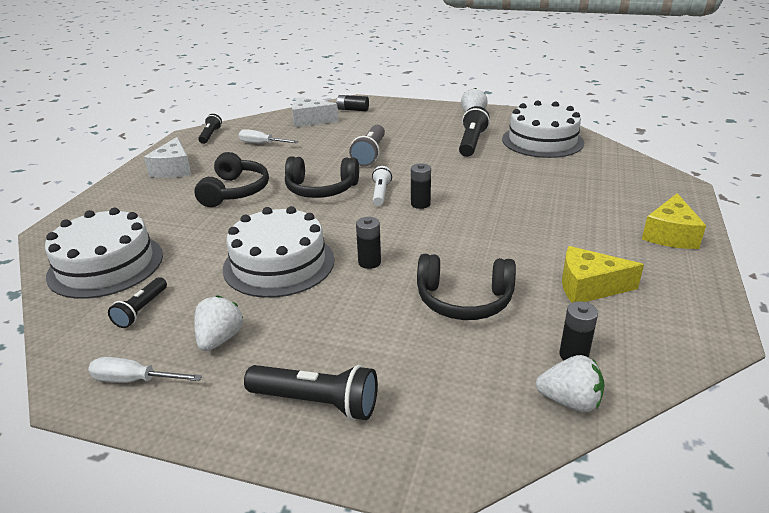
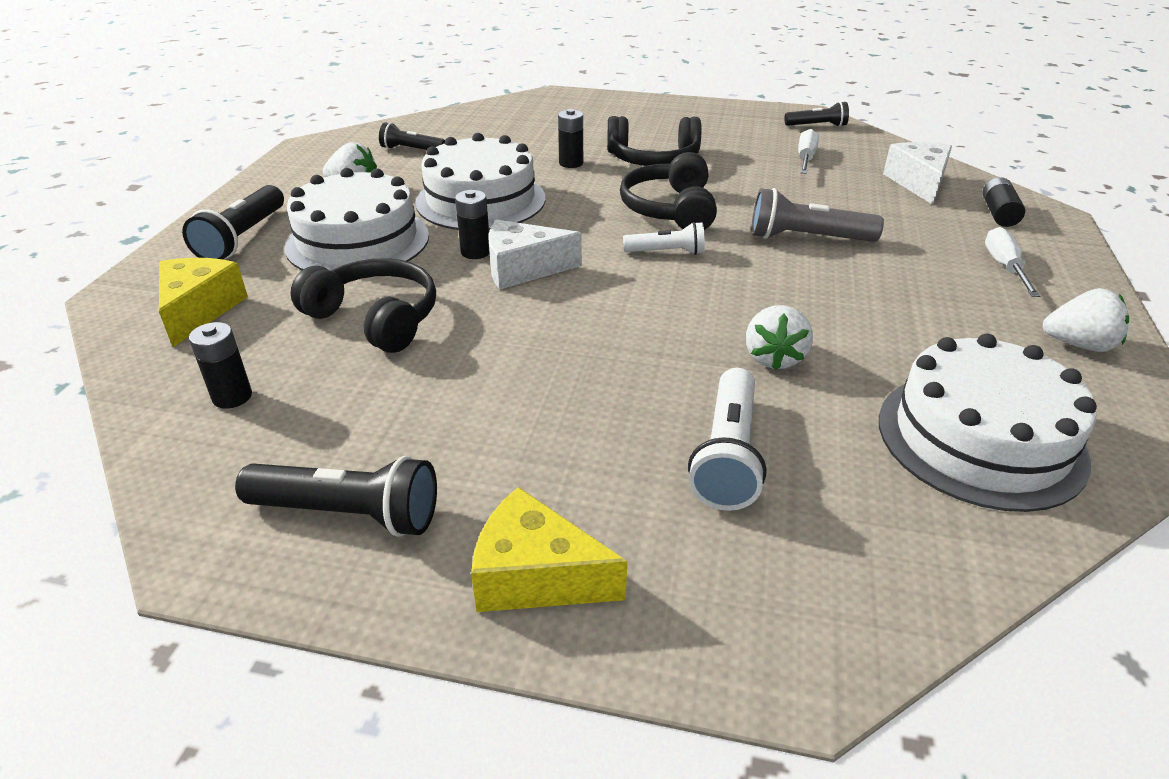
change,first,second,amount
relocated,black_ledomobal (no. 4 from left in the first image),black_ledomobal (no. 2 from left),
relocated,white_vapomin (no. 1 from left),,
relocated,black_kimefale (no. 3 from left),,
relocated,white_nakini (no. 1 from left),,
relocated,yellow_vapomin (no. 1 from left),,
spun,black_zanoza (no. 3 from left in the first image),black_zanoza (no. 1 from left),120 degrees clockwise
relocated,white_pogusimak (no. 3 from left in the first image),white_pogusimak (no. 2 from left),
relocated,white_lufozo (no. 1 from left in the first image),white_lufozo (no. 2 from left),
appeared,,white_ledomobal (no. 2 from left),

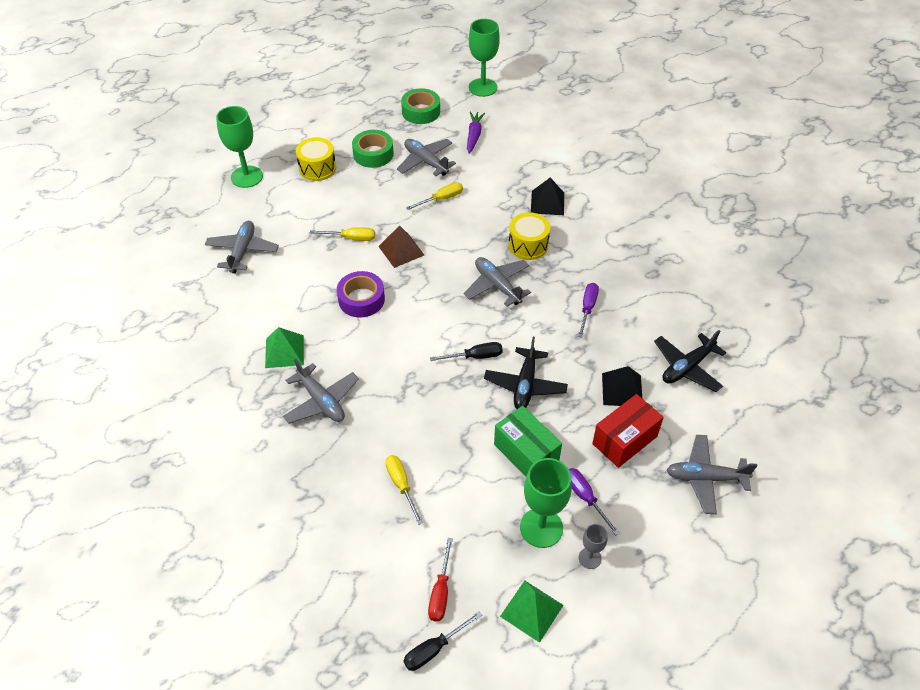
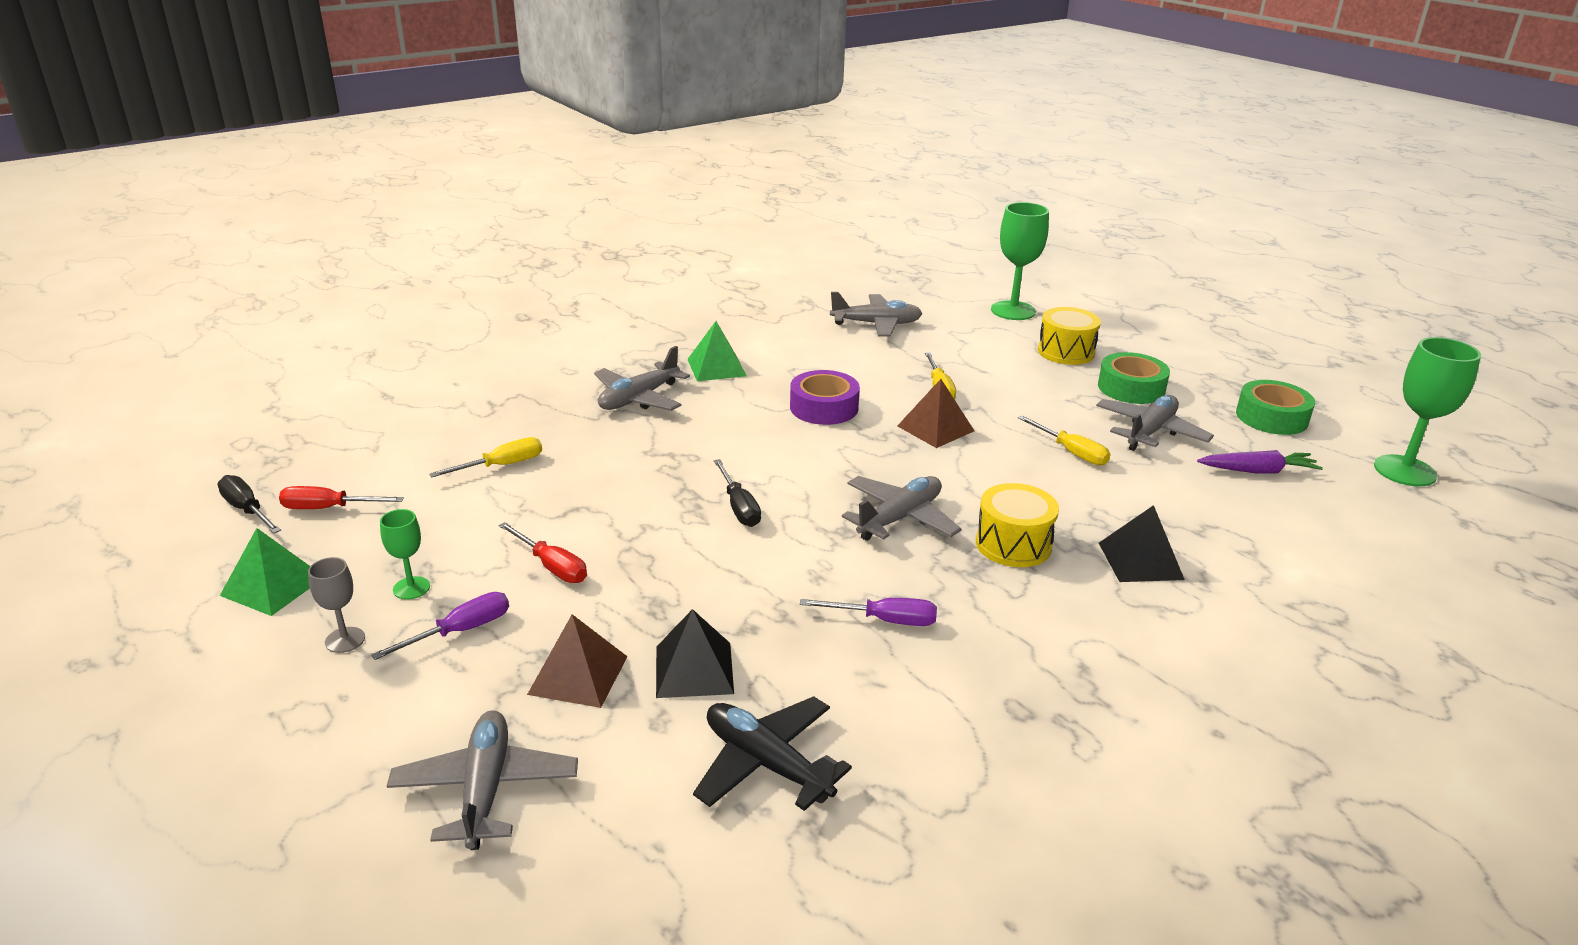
change,first,second,amount
missing,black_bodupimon (no. 1 from left),,
exchanged,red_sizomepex,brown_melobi (no. 1 from left),
exchanged,green_sizomepex,red_lufozo (no. 2 from left),
size,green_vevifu (no. 3 from left in the first image),green_vevifu (no. 1 from left),x0.52

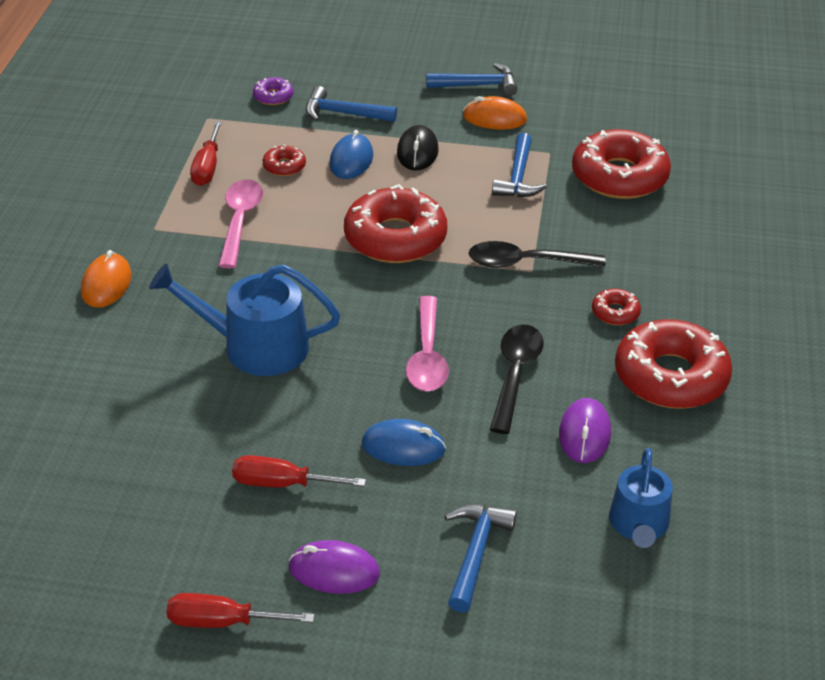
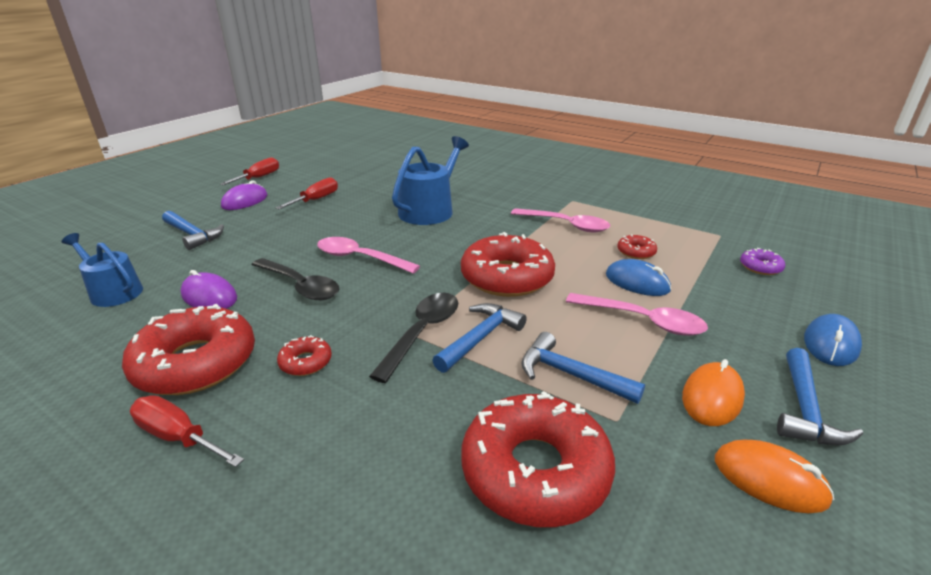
change,first,second,amount
relocated,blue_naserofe (no. 1 from left in the first image),blue_naserofe (no. 2 from left),
relocated,red_lufozo (no. 1 from left),,
exchanged,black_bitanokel,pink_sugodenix (no. 3 from left),
relocated,orange_bitanokel (no. 1 from left in the first image),orange_bitanokel (no. 2 from left),
relocated,blue_bitanokel (no. 2 from left),,

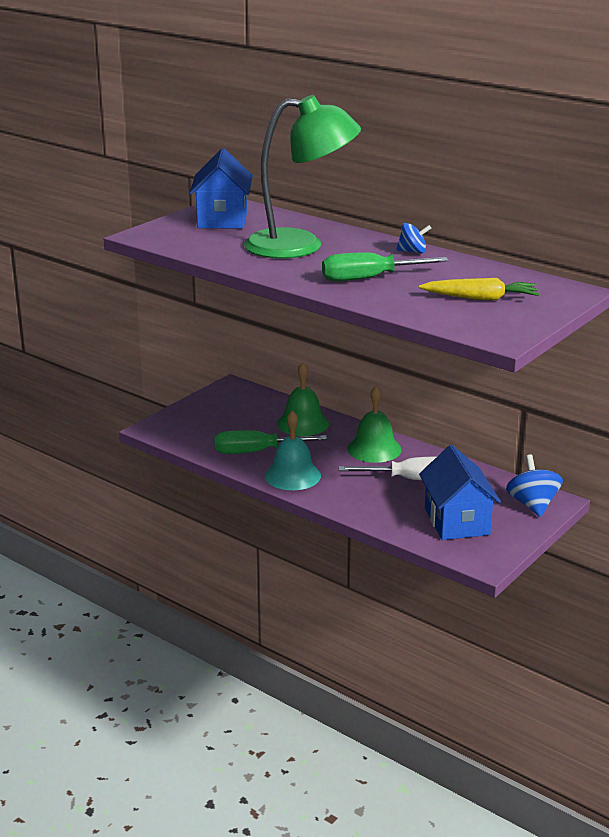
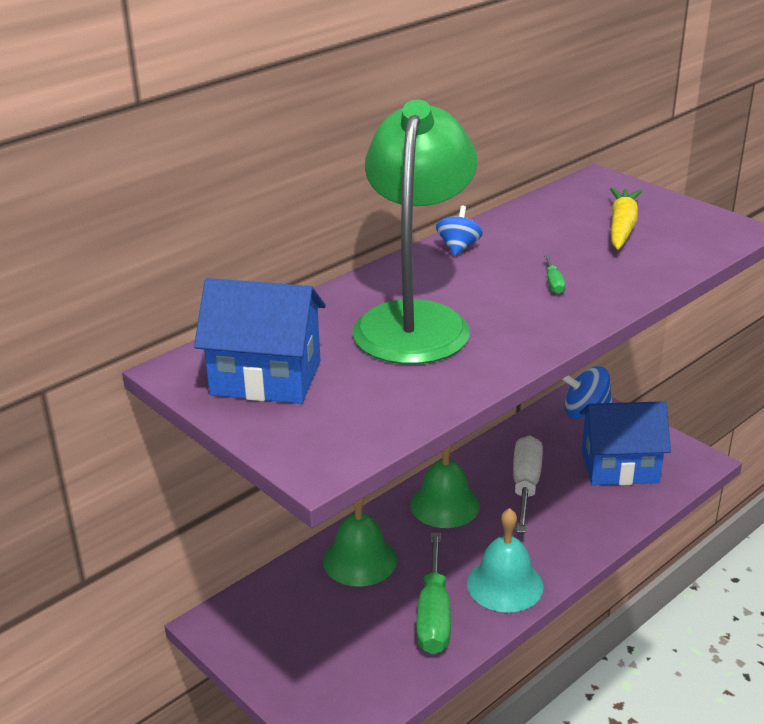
change,first,second,amount
size,green_lufozo (no. 2 from left),,x0.43

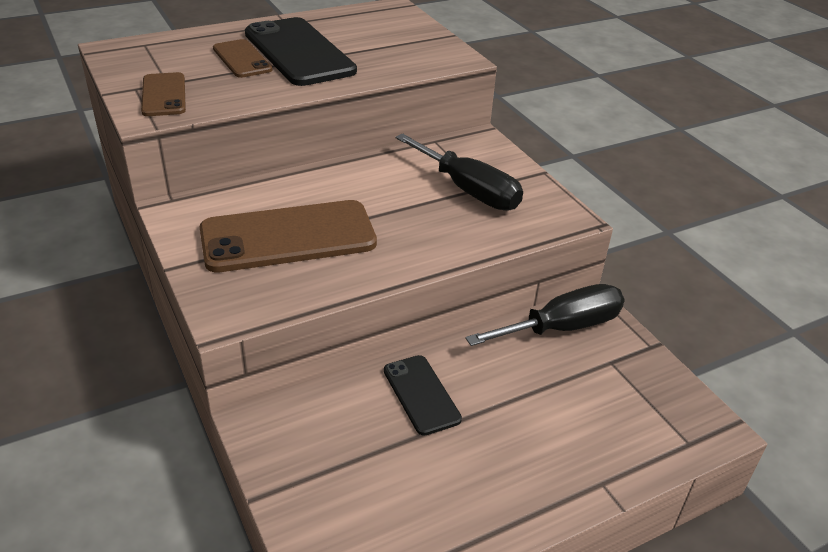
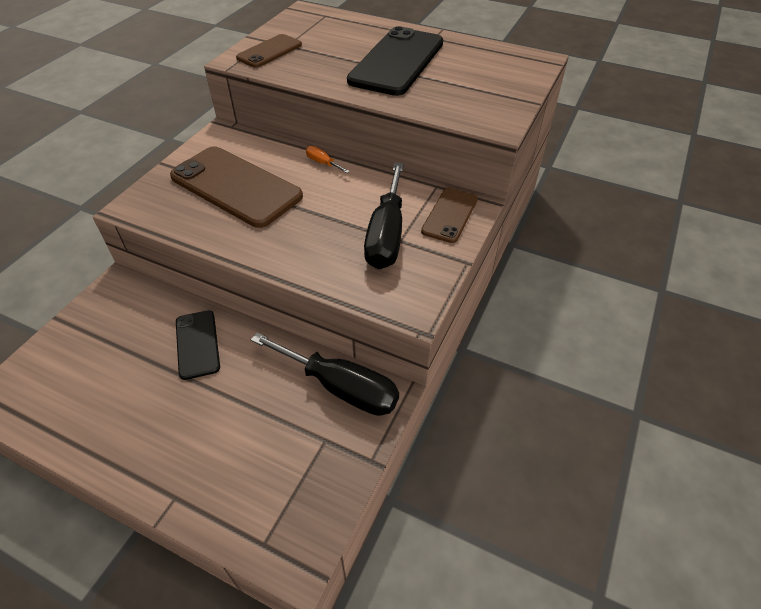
change,first,second,amount
relocated,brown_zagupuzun (no. 2 from left in the first image),brown_zagupuzun (no. 3 from left),
spun,black_zagupuzun (no. 2 from left in the first image),black_zagupuzun (no. 1 from left),45 degrees counterclockwise
appeared,,orange_lufozo,

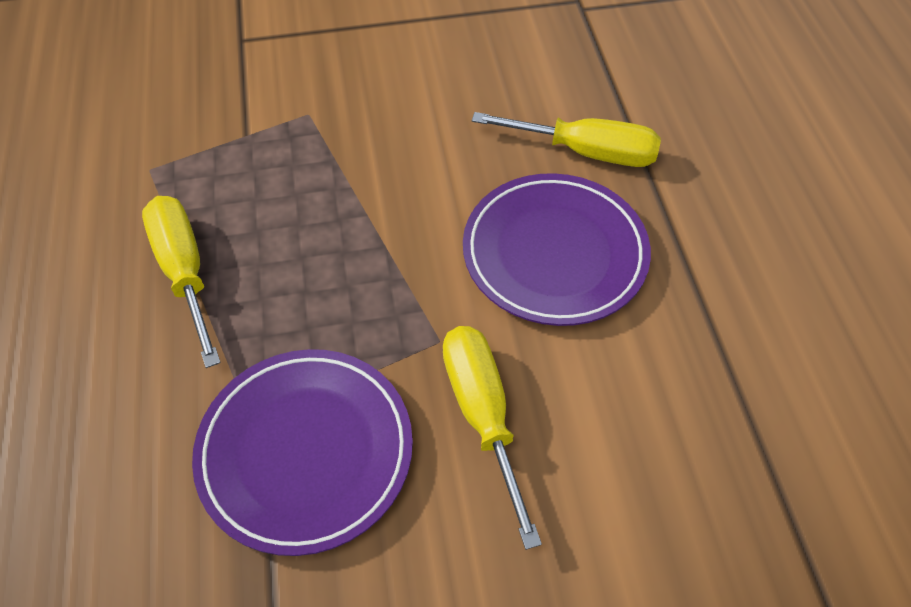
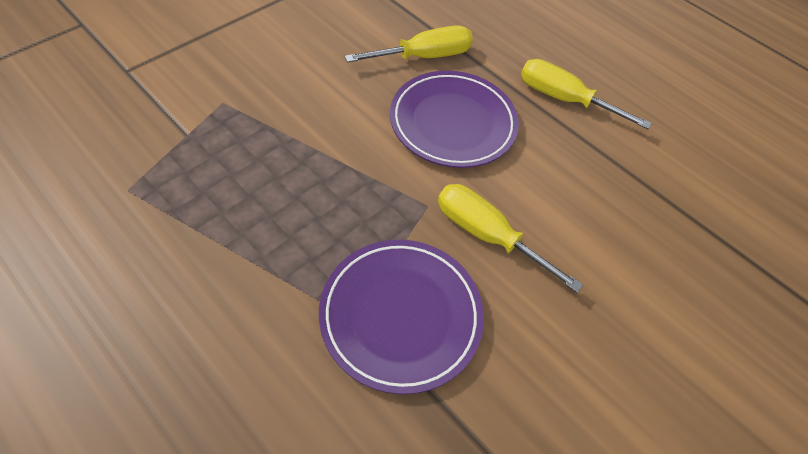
change,first,second,amount
relocated,yellow_lufozo (no. 1 from left in the first image),yellow_lufozo (no. 3 from left),

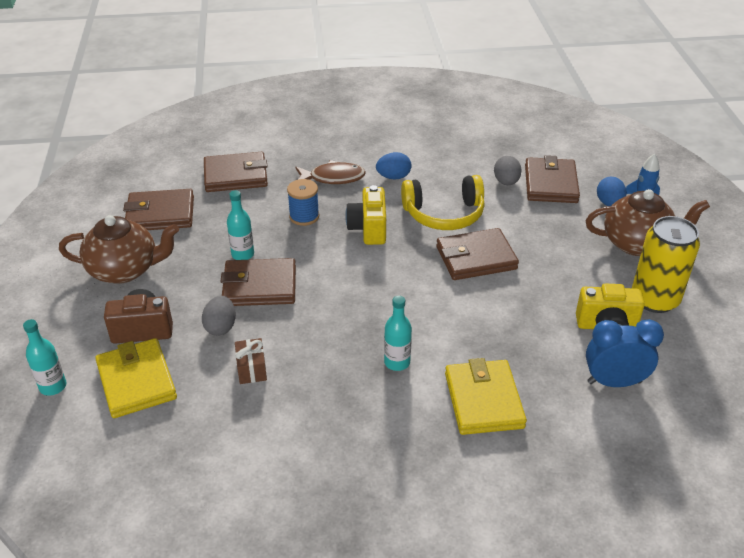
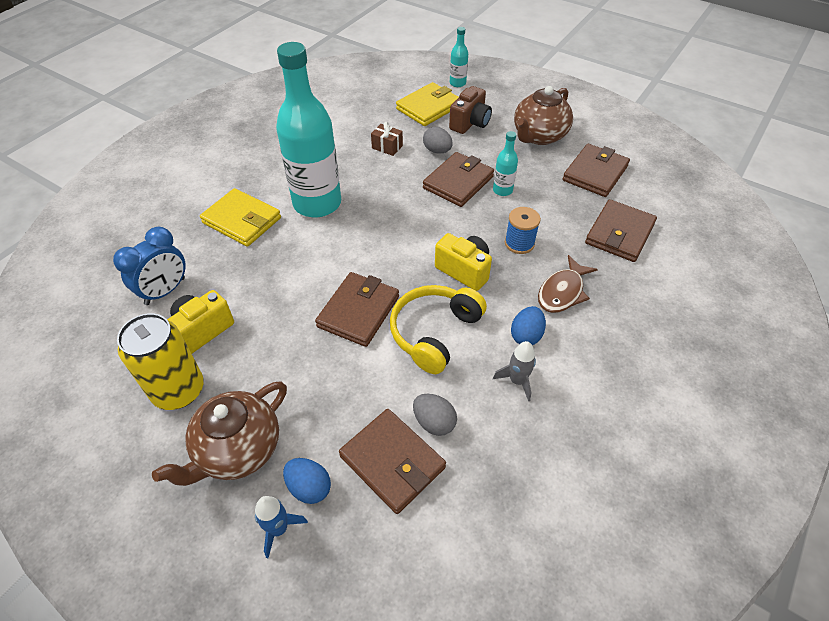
change,first,second,amount
size,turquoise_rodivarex (no. 3 from left in the first image),turquoise_rodivarex (no. 1 from left),x2.37
spun,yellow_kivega (no. 1 from left in the first image),yellow_kivega (no. 2 from left),60 degrees counterclockwise
appeared,,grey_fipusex,

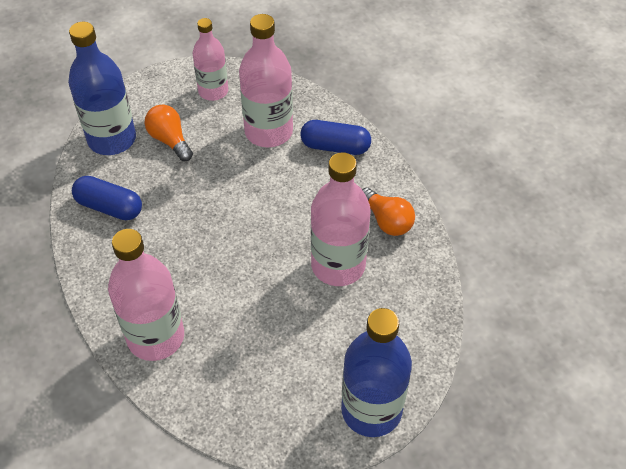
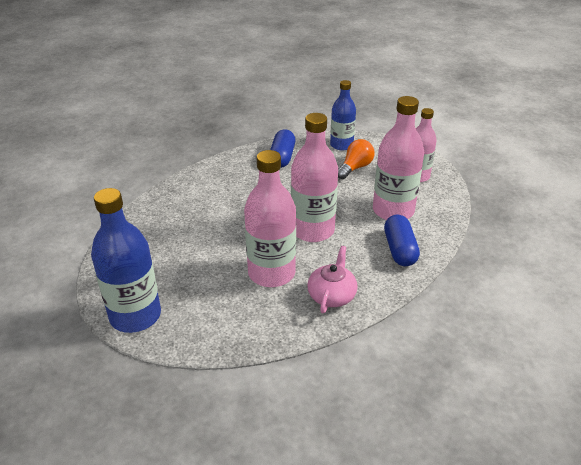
change,first,second,amount
size,blue_rodivarex (no. 1 from left in the first image),blue_rodivarex (no. 2 from left),x0.65
exchanged,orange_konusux (no. 2 from left),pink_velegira,
relocated,pink_rodivarex (no. 1 from left in the first image),pink_rodivarex (no. 2 from left),

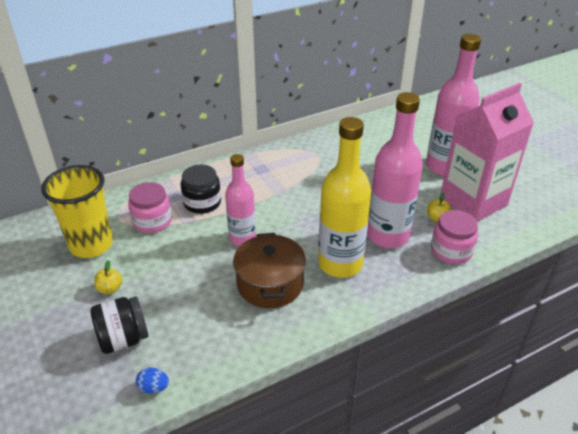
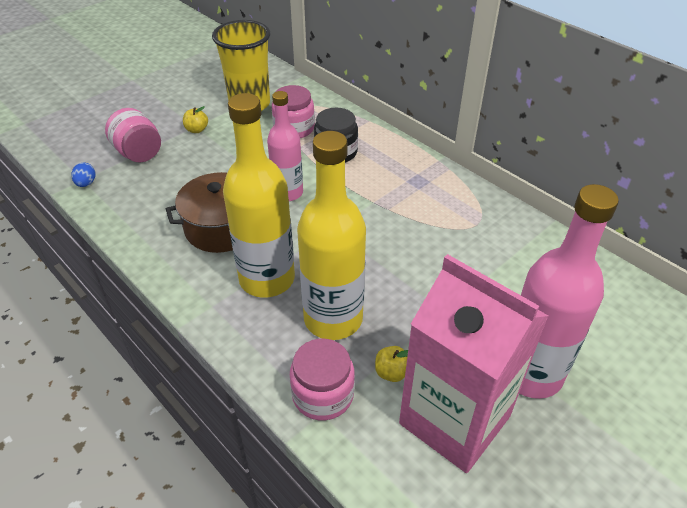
change,first,second,amount
colour,pink_rodivarex (no. 2 from left),yellow_rodivarex (no. 2 from left),
colour,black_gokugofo (no. 1 from left),pink_gokugofo (no. 1 from left),

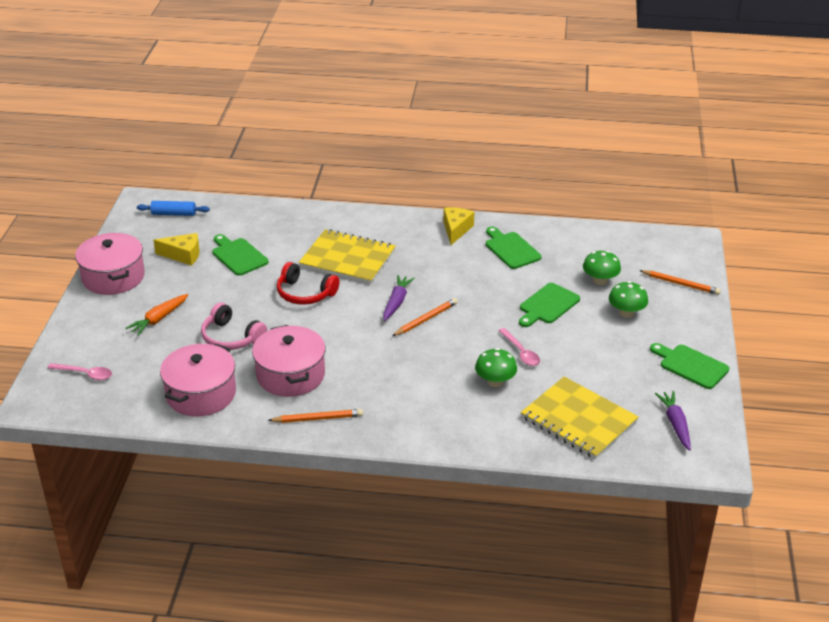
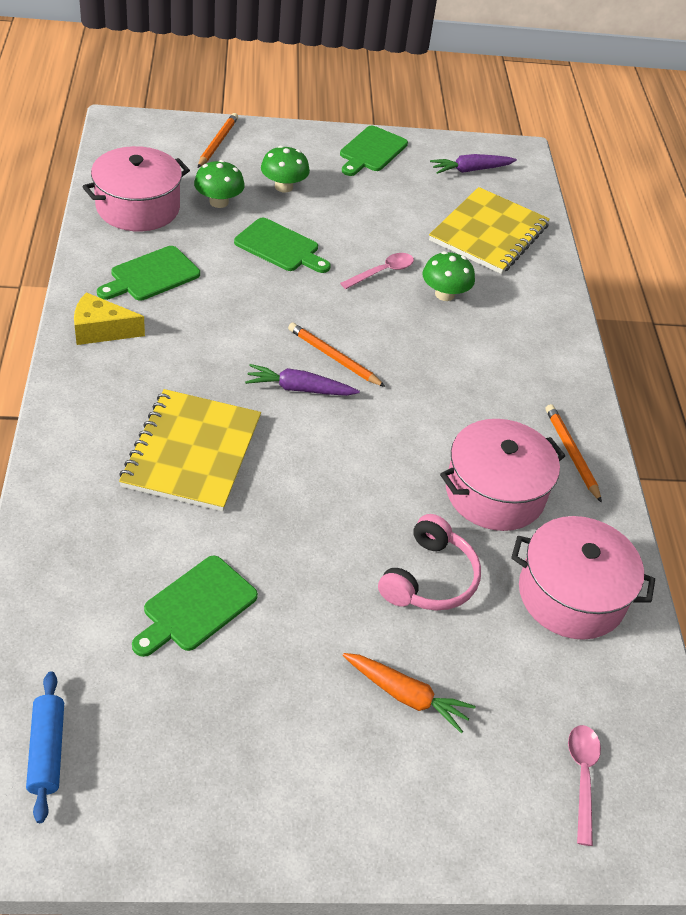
change,first,second,amount
relocated,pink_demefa (no. 1 from left),,
missing,yellow_vapomin (no. 1 from left),,
missing,red_zanoza,,

